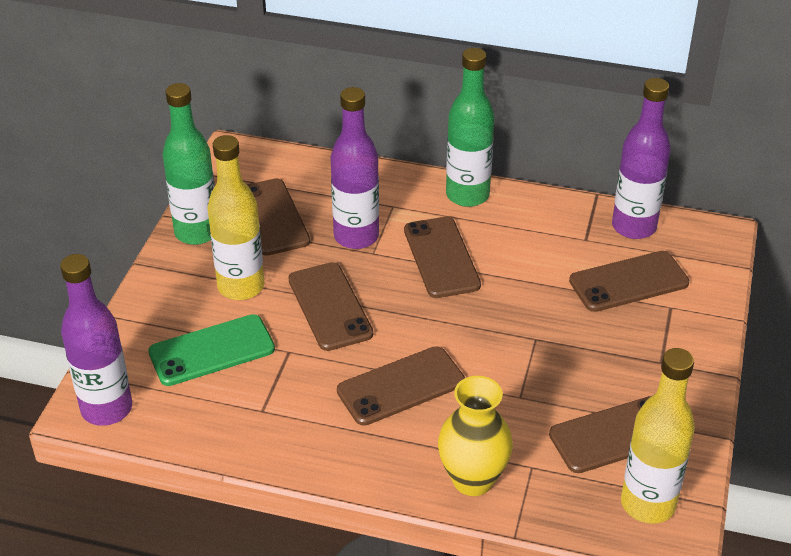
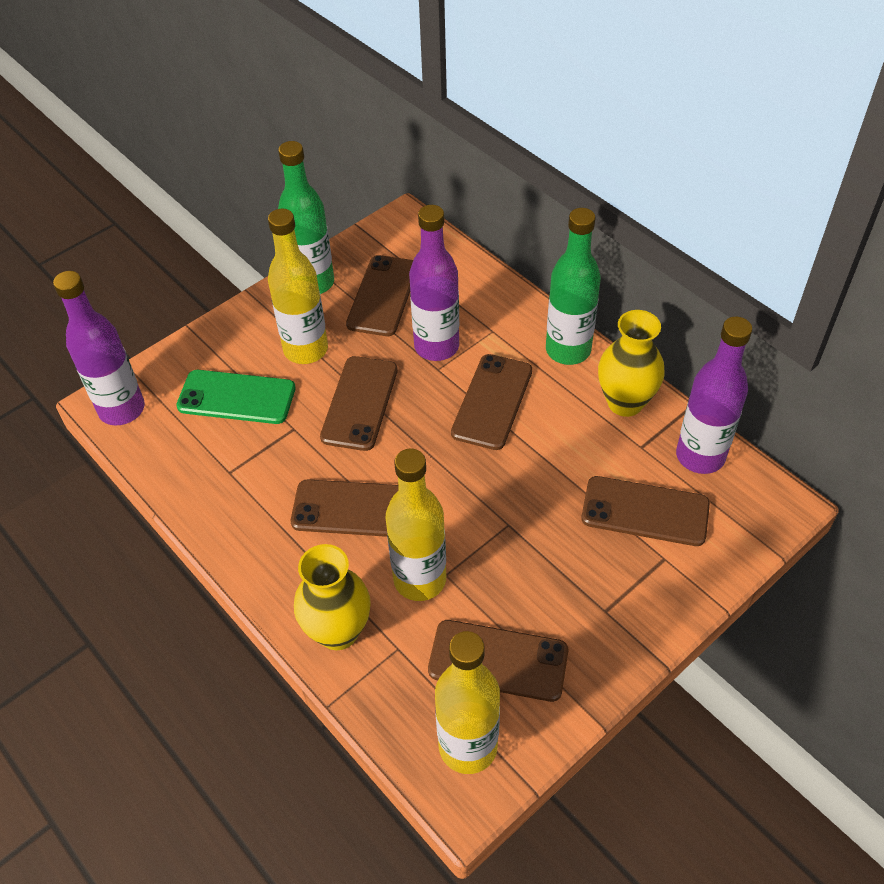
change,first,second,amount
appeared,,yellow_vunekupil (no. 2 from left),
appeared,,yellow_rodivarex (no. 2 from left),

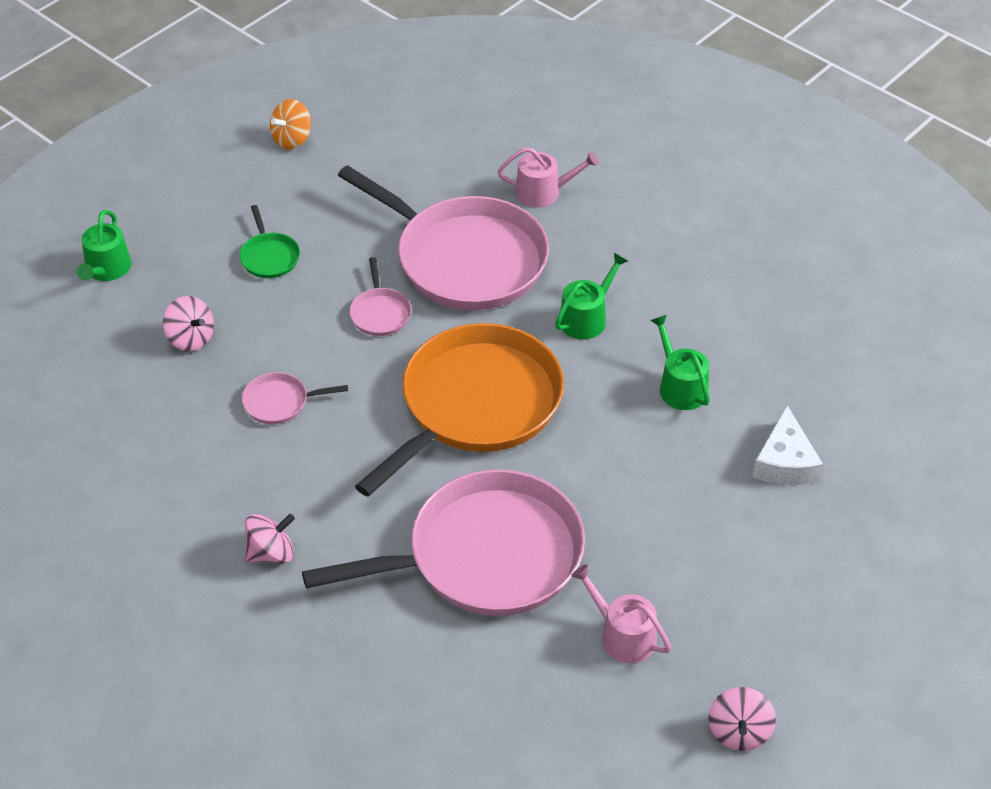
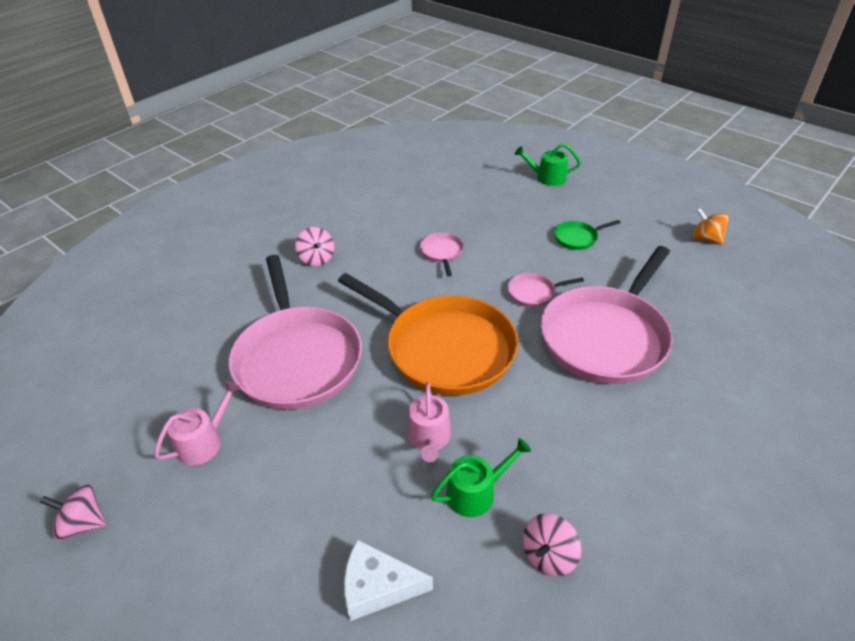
change,first,second,amount
relocated,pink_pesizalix (no. 1 from left in the first image),pink_pesizalix (no. 2 from left),
missing,green_pesizalix (no. 2 from left),,
relocated,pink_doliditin (no. 1 from left in the first image),pink_doliditin (no. 3 from left),

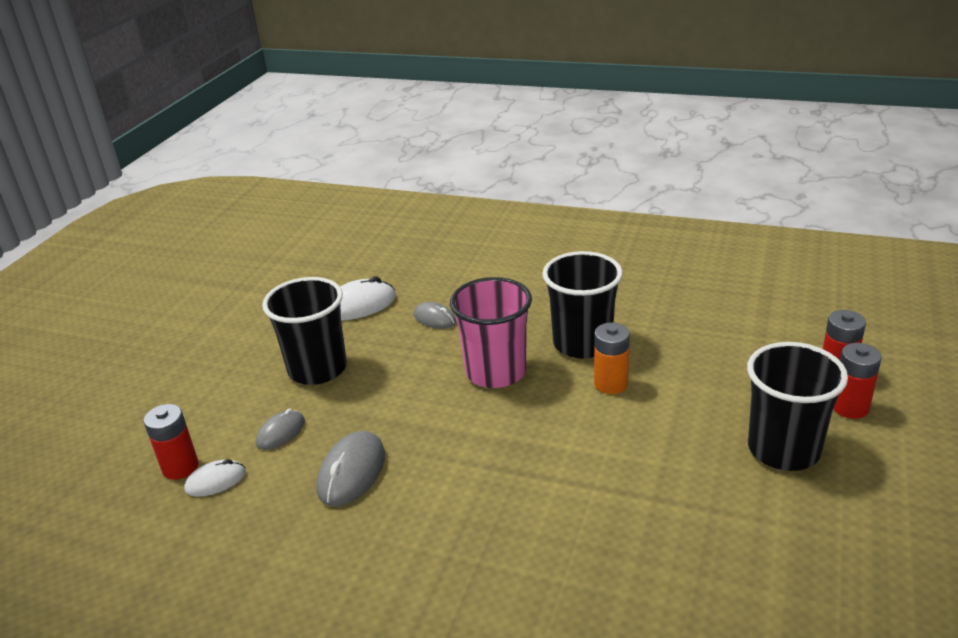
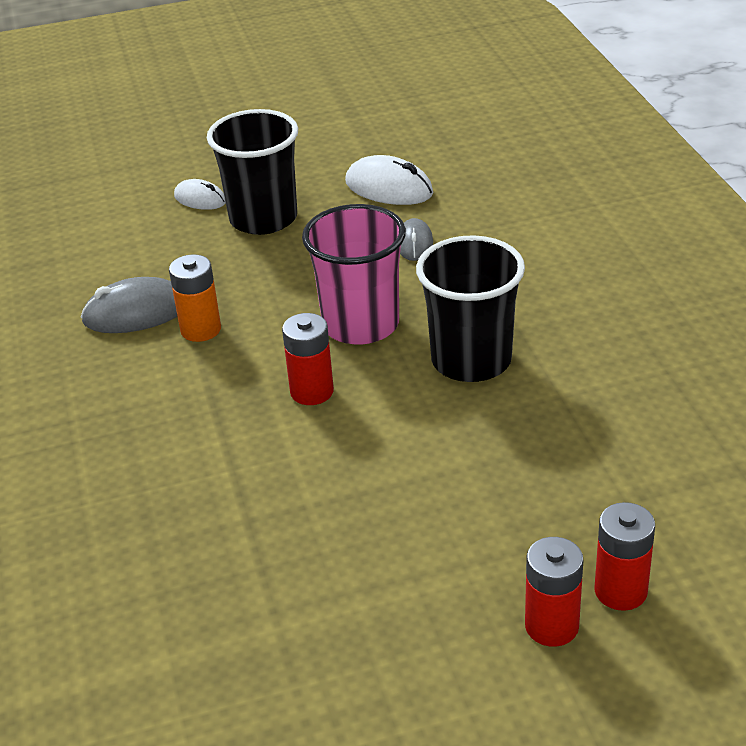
change,first,second,amount
relocated,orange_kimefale,,
missing,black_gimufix (no. 3 from left),,
relocated,red_kimefale (no. 1 from left),,
missing,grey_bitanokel (no. 1 from left),,
relocated,white_bitanokel (no. 1 from left),,

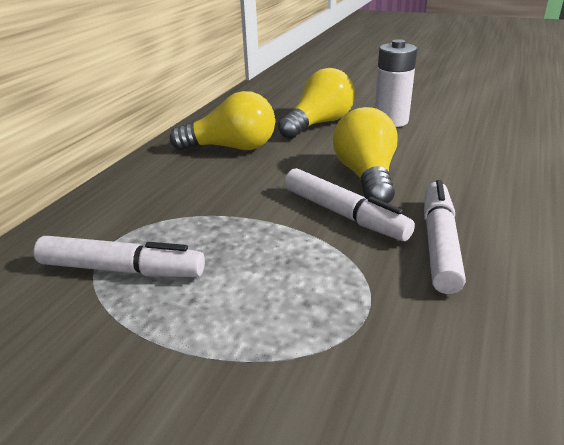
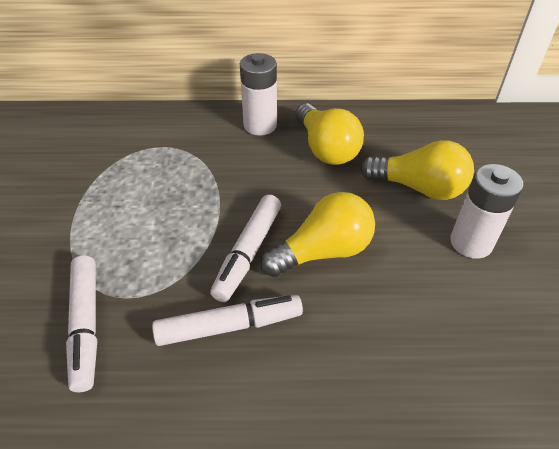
change,first,second,amount
relocated,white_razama (no. 1 from left),,
appeared,,white_kimefale (no. 1 from left),

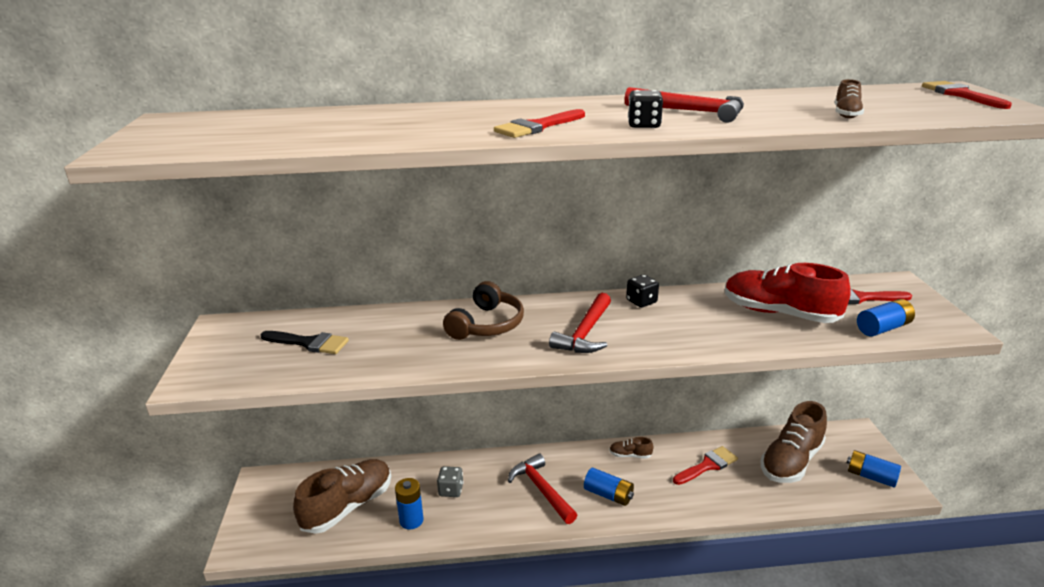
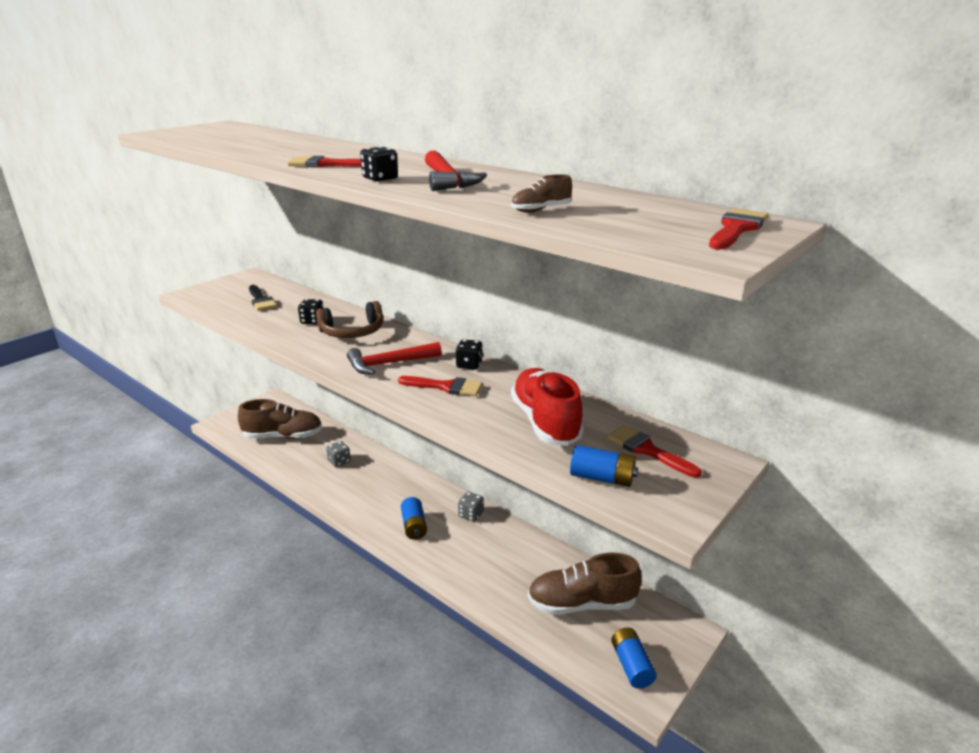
change,first,second,amount
exchanged,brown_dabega (no. 2 from left),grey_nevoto (no. 2 from left),
relocated,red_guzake (no. 2 from left),,
missing,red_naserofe (no. 1 from left),,
missing,blue_kimefale (no. 1 from left),,
appeared,,black_nevoto (no. 1 from left),

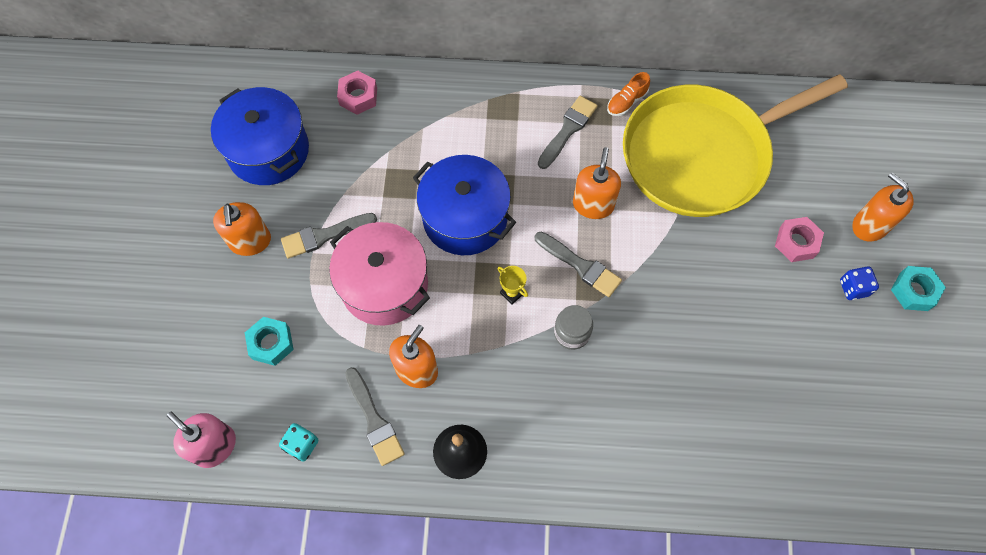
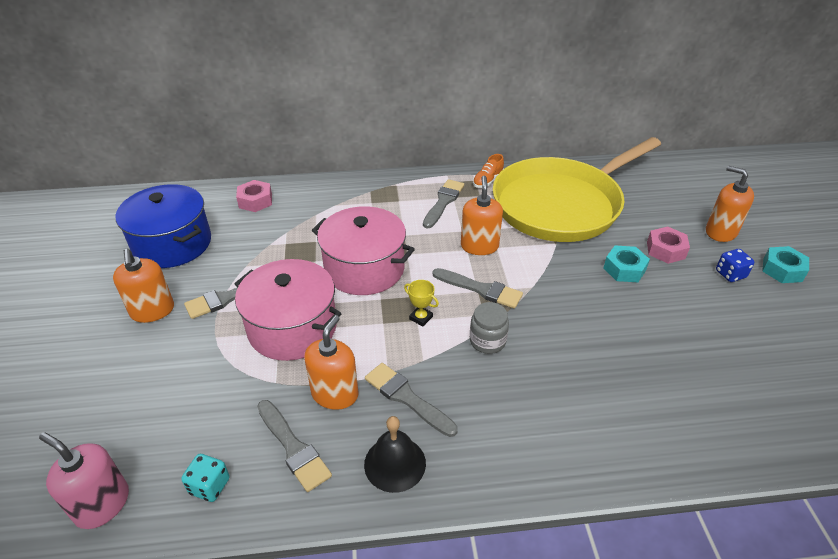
change,first,second,amount
colour,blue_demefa (no. 2 from left),pink_demefa (no. 2 from left),
relocated,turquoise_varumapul (no. 1 from left),,
appeared,,grey_guzake (no. 3 from left),

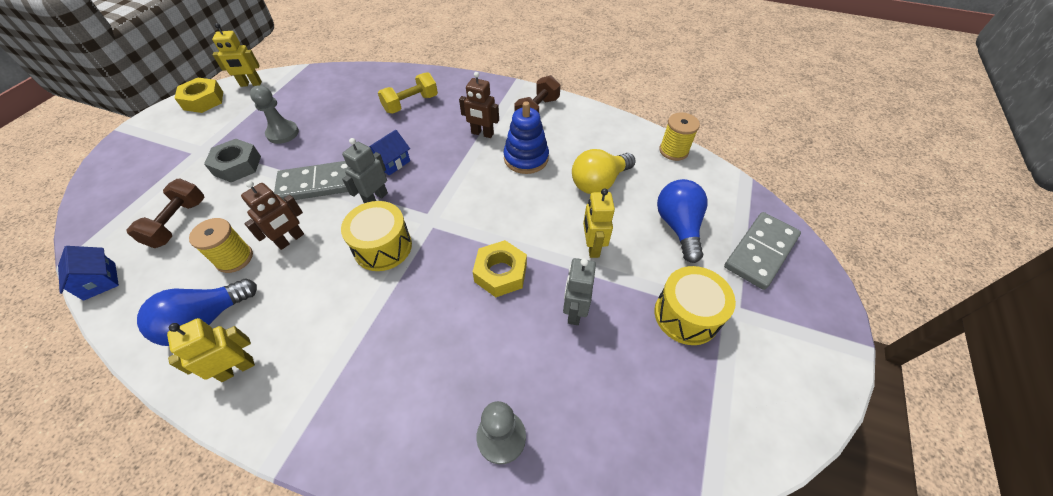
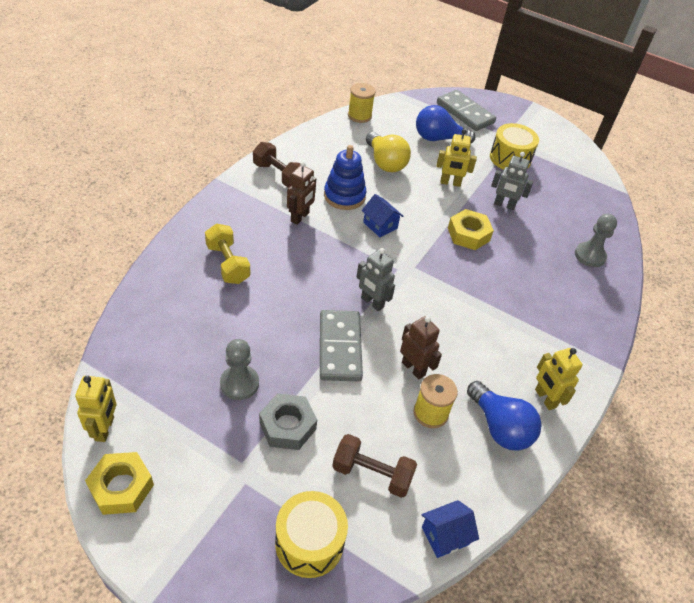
change,first,second,amount
relocated,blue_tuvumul (no. 2 from left in the first image),blue_tuvumul (no. 1 from left),
relocated,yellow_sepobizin (no. 1 from left),,

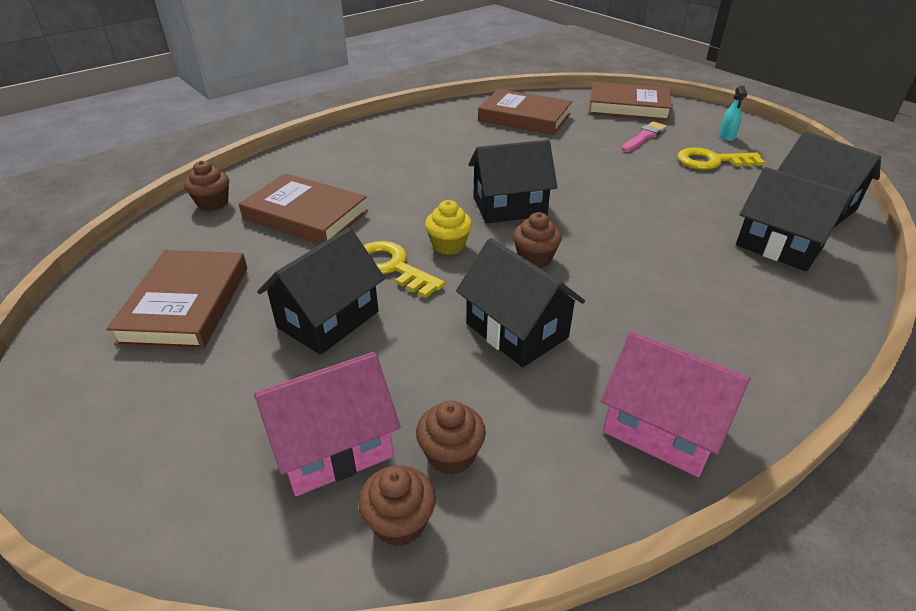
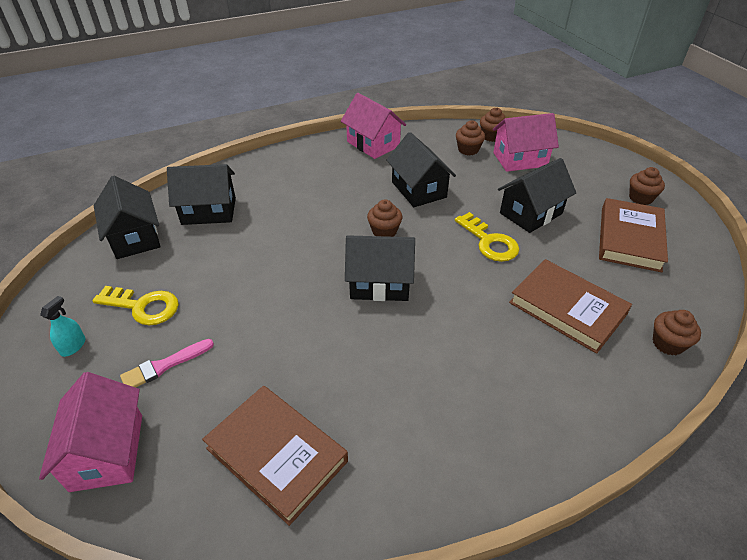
change,first,second,amount
exchanged,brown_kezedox (no. 4 from left),pink_tuvumul (no. 1 from left),
spun,black_tuvumul (no. 4 from left in the first image),black_tuvumul (no. 2 from left),60 degrees counterclockwise
missing,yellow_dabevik,,
appeared,,brown_dabevik (no. 4 from left),

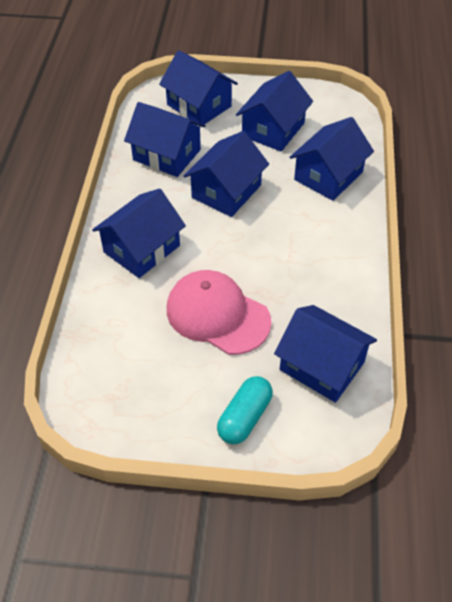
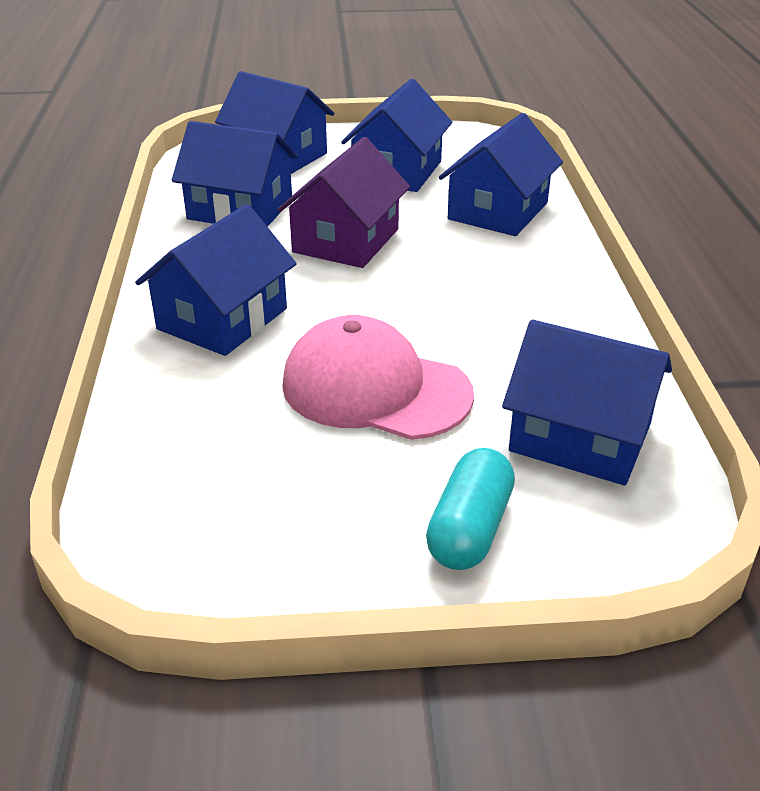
change,first,second,amount
colour,blue_tuvumul (no. 4 from left),purple_tuvumul,

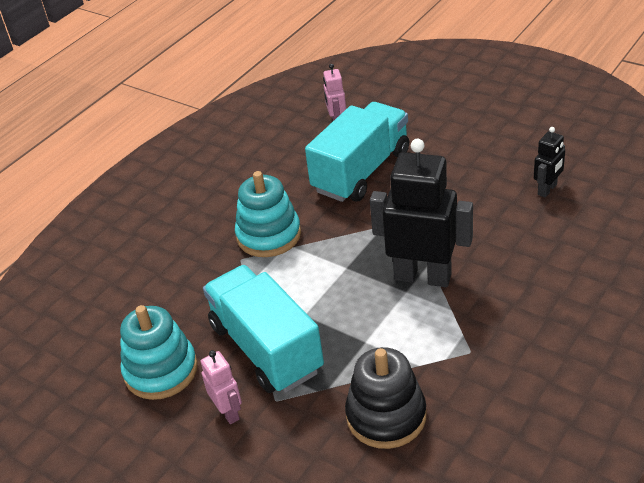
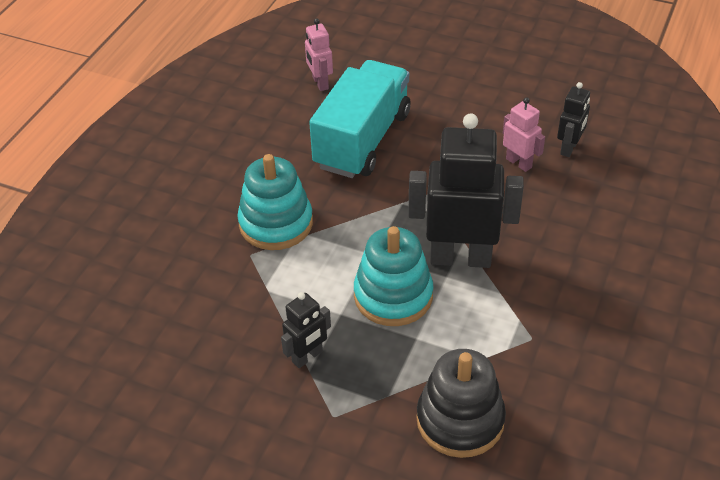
change,first,second,amount
exchanged,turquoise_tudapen (no. 1 from left),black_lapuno (no. 1 from left),
relocated,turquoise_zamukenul (no. 1 from left in the first image),turquoise_zamukenul (no. 2 from left),
relocated,pink_lapuno (no. 1 from left in the first image),pink_lapuno (no. 2 from left),

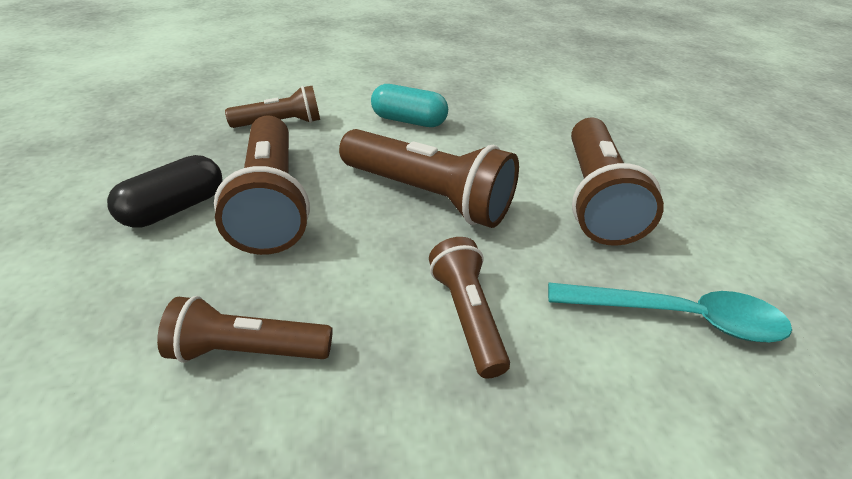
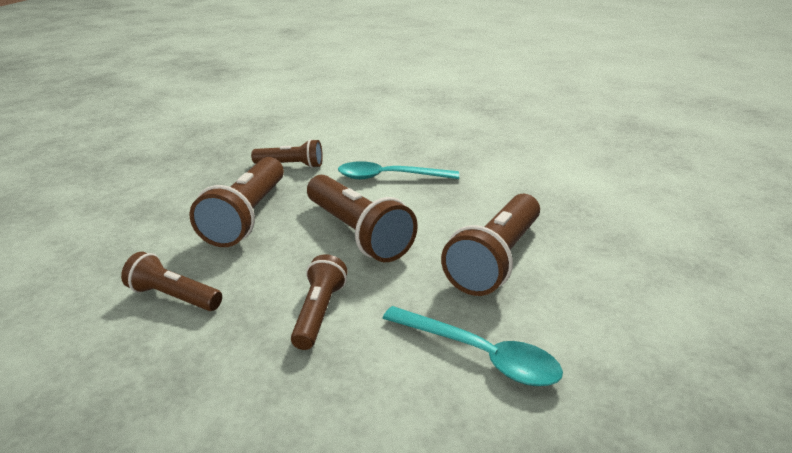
change,first,second,amount
exchanged,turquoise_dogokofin,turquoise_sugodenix (no. 1 from left),
missing,black_dogokofin,,

